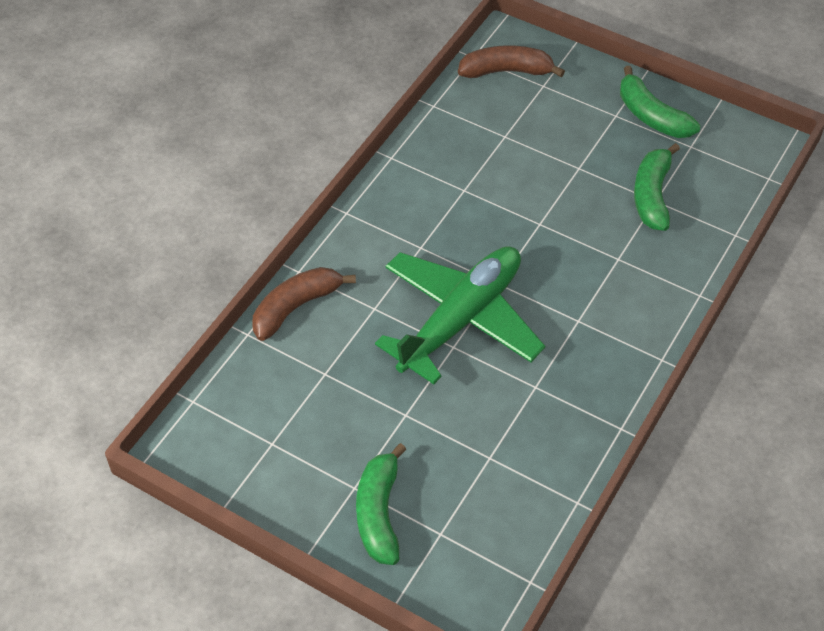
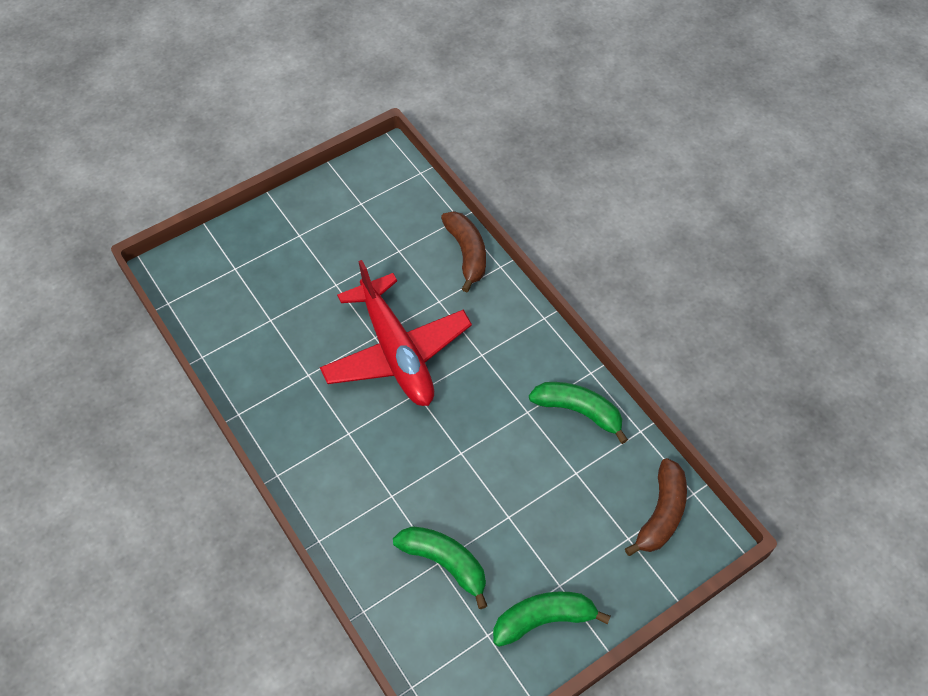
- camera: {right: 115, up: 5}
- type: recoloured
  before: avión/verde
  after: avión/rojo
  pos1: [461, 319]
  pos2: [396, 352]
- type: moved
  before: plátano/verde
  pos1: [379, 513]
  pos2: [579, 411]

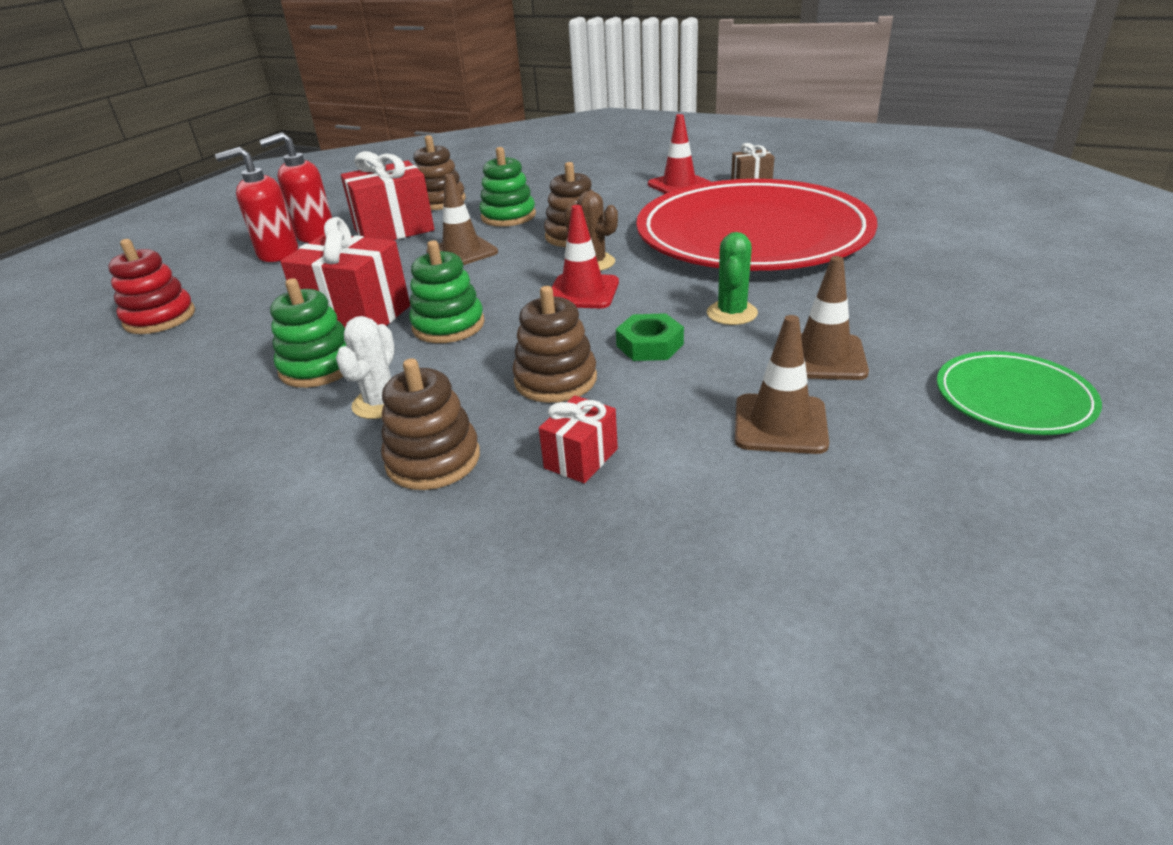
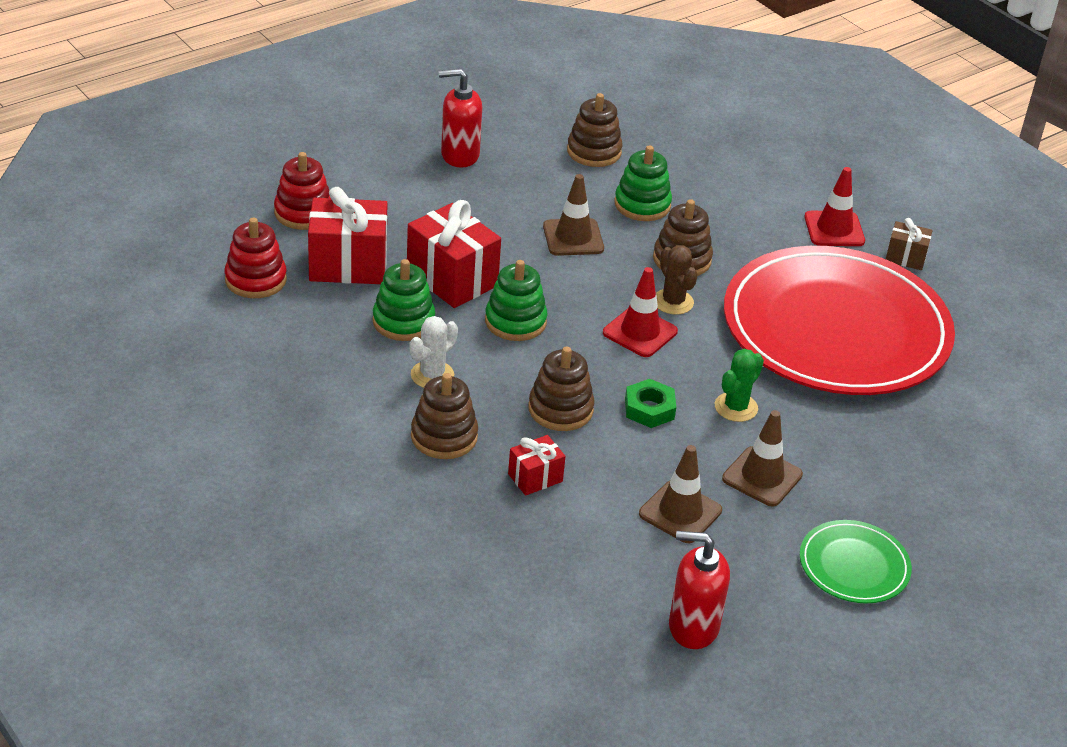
- camera: {right: 20, up: 5}
- type: moved
  before: dispensador de jabón/rojo
  pos1: [278, 253]
  pos2: [693, 627]
- type: moved
  before: regalo/rojo
  pos1: [394, 230]
  pos2: [348, 265]
- type: added
  after: juguete apilable/rojo
  pos2: [255, 280]

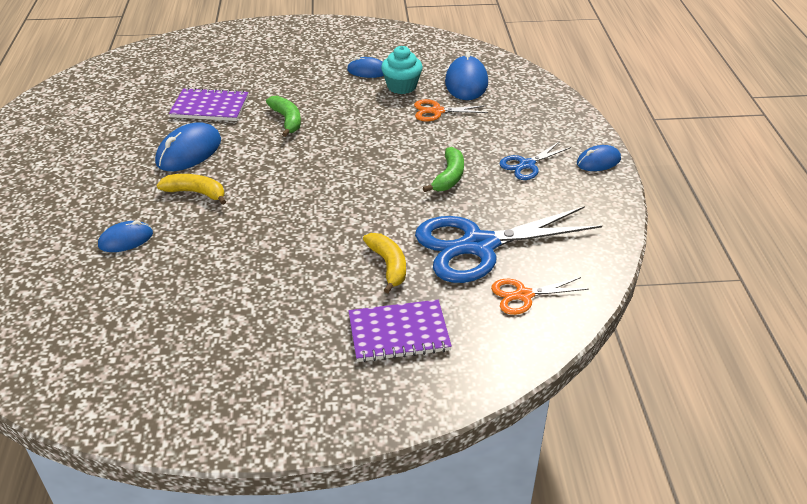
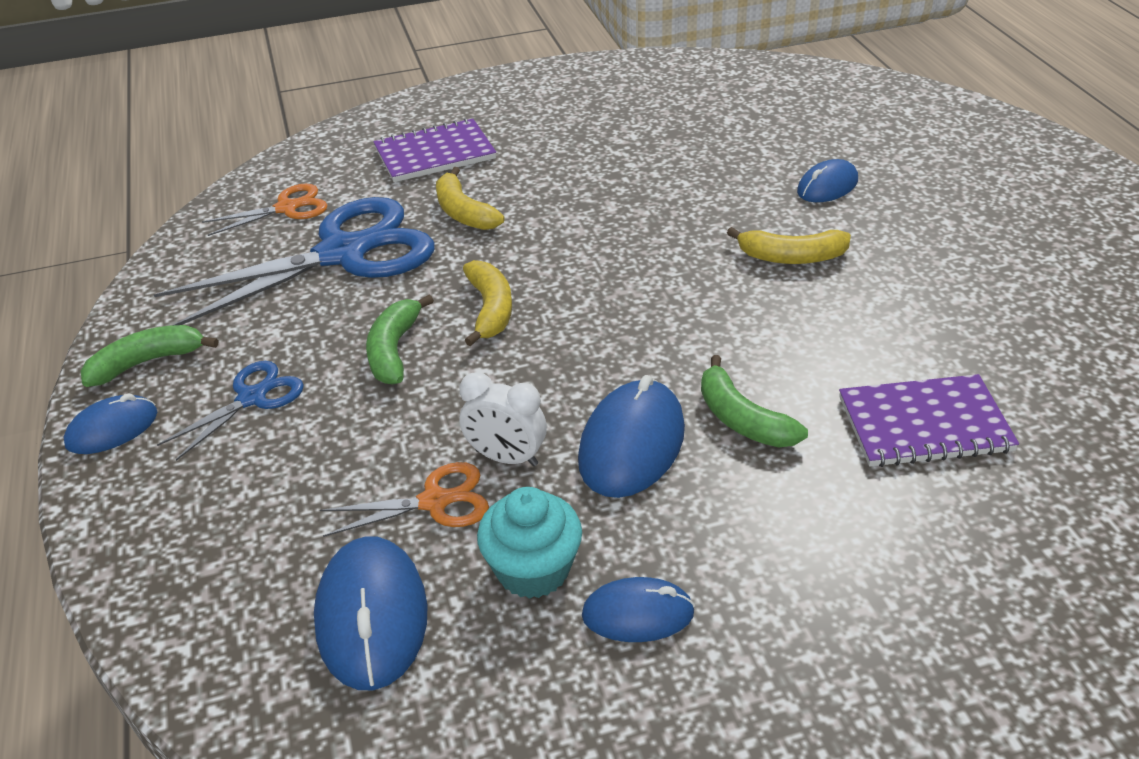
- camera: {right: 170, up: 0}
- type: moved
  before: ratón/azul
  pos1: [189, 152]
  pos2: [632, 444]
- type: added
  after: plátano/amarillo
  pos2: [490, 310]
- type: added
  after: plátano/verde
  pos2: [147, 362]
- type: added
  after: despertador/blanco
  pos2: [506, 458]

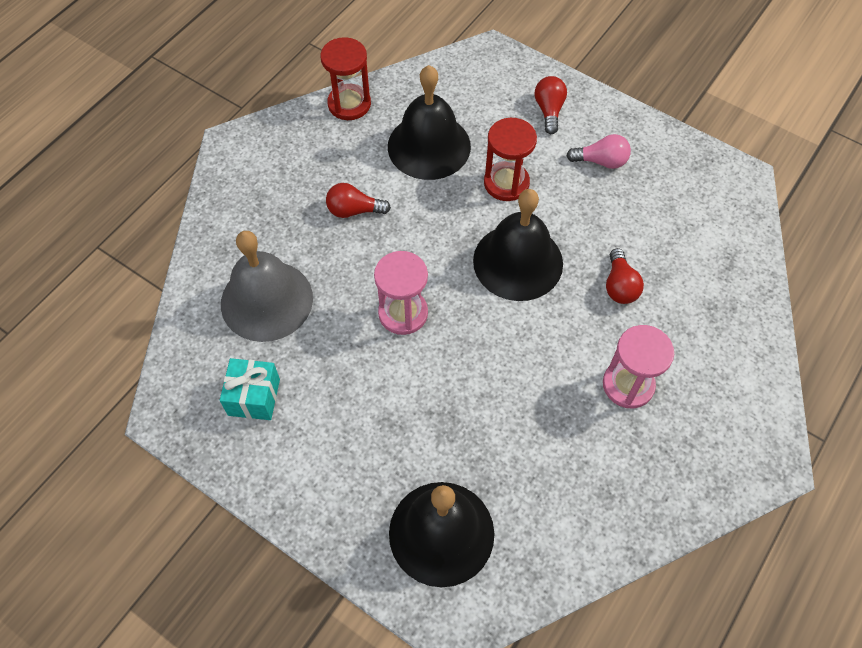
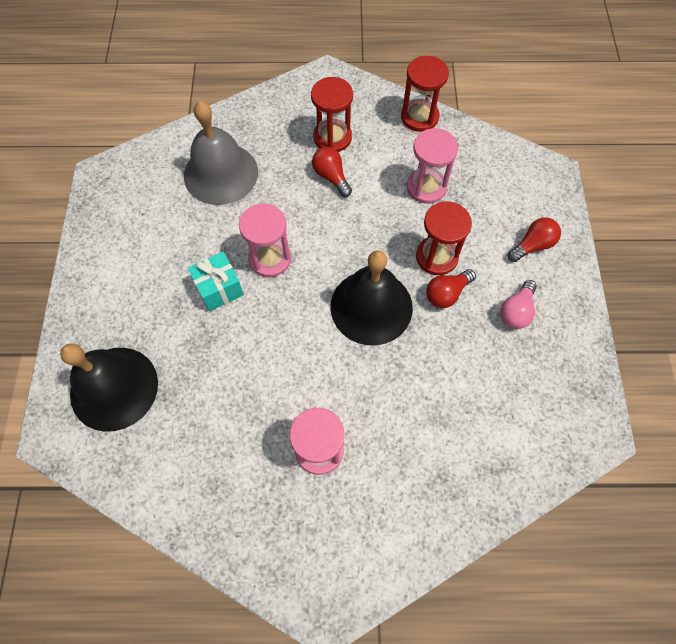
- camera: {right: 55, up: 5}
- type: replaced
  before: campana/negro
  after: reloj de arena/rosa
  pos1: [429, 146]
  pos2: [426, 187]
- type: turned
  before: bombilla/rosa
  pos1: [601, 161]
  pos2: [516, 311]
  turn: 60
- type: moved
  before: bombilla/rojo
  pos1: [619, 286]
  pos2: [446, 293]
- type: moved
  before: regalo/turquesa
  pos1: [254, 397]
  pos2: [219, 289]
- type: added
  after: reloj de arena/rojo
  pos2: [332, 137]

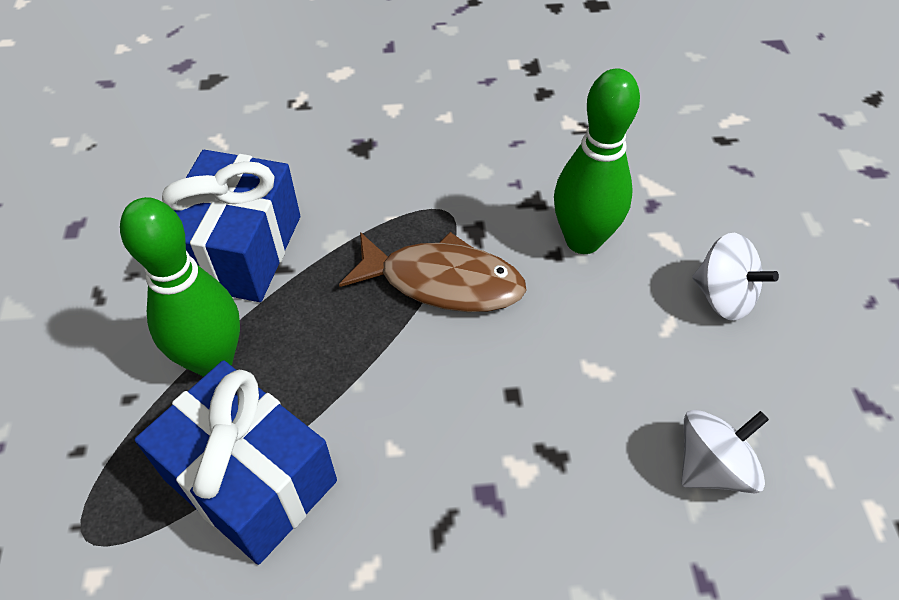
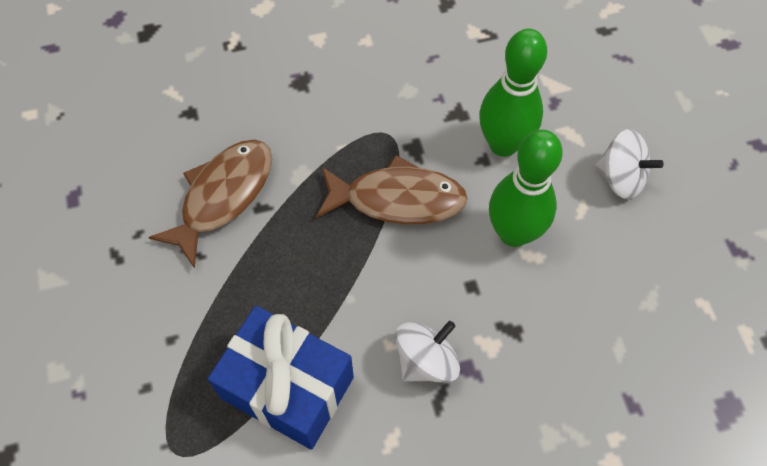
- camera: {right: -10, up: 10}
- type: replaced
  before: regalo/azul
  after: pez/marrón
  pos1: [240, 250]
  pos2: [223, 196]
- type: moved
  before: bolo/verde
  pos1: [213, 361]
  pos2: [513, 233]
- type: moved
  before: peonza/blanco
  pos1: [712, 467]
  pos2: [426, 361]

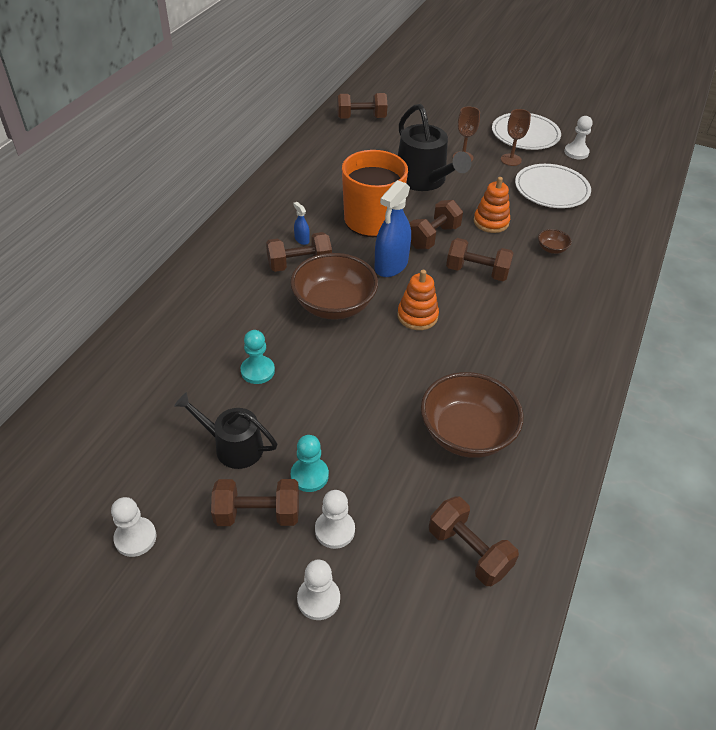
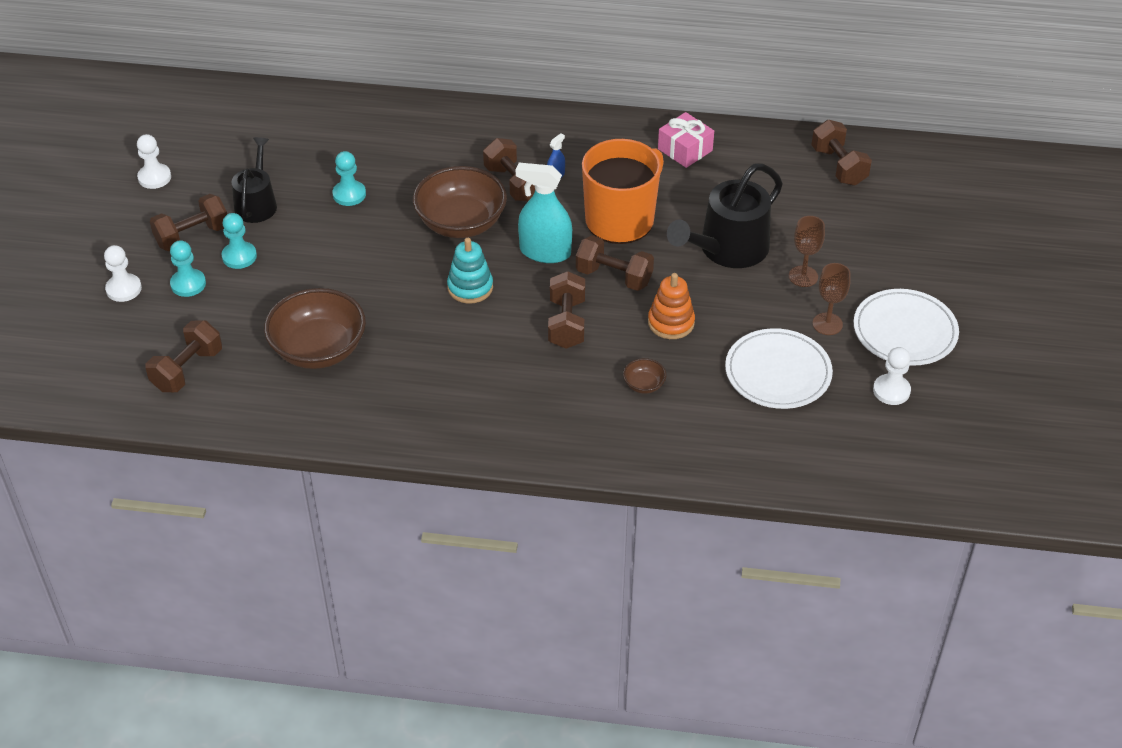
- camera: {right: 75, up: 0}
- type: recoloured
  before: pulverizador/azul
  after: pulverizador/turquesa
  pos1: [391, 265]
  pos2: [545, 252]
- type: recoloured
  before: juguete apilable/naranja
  after: juguete apilable/turquesa
  pos1: [417, 316]
  pos2: [470, 287]
- type: turned
  before: mancuerna/marrón
  pos1: [257, 514]
  pos2: [192, 236]
  turn: 75
- type: recoloured
  before: peón/blanco
  after: peón/turquesa
  pos1: [334, 530]
  pos2: [188, 284]
- type: added
  after: regalo/rosa
  pos2: [685, 150]

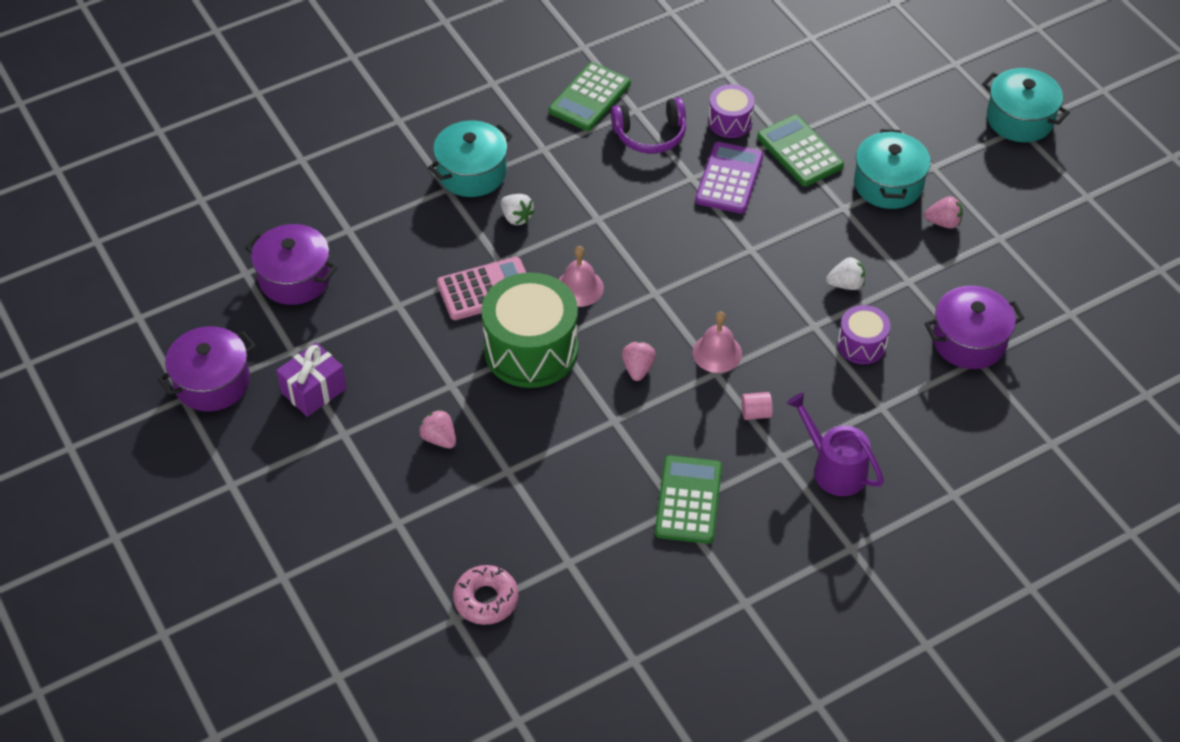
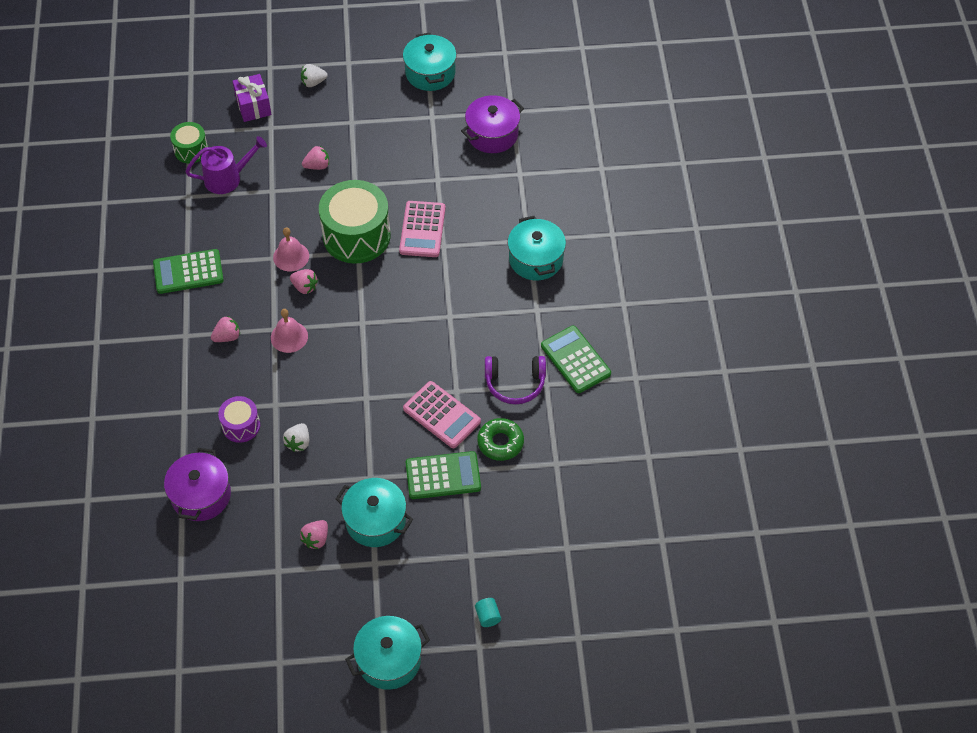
- camera: {right: 115, up: 5}
- type: replaced
  before: tambor/morado
  after: rosquilla/verde
  pos1: [730, 122]
  pos2: [500, 442]
- type: turned
  before: auriculares/morado
  pos1: [650, 135]
  pos2: [515, 383]
  turn: -105
- type: recoloured
  before: calculadora/morado
  after: calculadora/rosa
  pos1: [729, 179]
  pos2: [442, 415]
- type: moved
  before: fresa/blanco
  pos1: [516, 217]
  pos2: [313, 82]
- type: moved
  before: campana/rosa
  pos1: [579, 288]
  pos2: [291, 256]
- type: recoloured
  before: olla/morado
  after: olla/turquesa
  pos1: [212, 382]
  pos2: [430, 73]
- type: moved
  before: regalo/morado
  pos1: [314, 390]
  pos2: [253, 106]
- type: replaced
  before: cilindro/rosa
  after: fresa/rosa
  pos1: [755, 413]
  pos2: [227, 337]
- type: moved
  before: regadera/morado
  pos1: [834, 468]
  pos2: [227, 178]
- type: turned
  before: calculadora/verde
  pos1: [688, 500]
  pos2: [188, 272]
  turn: 135
- type: replaced
  before: rosquilla/rosa
  after: tambor/verde
  pos1: [486, 599]
  pos2: [191, 150]
- type: added
  after: cilindro/turquesa
  pos2: [487, 616]

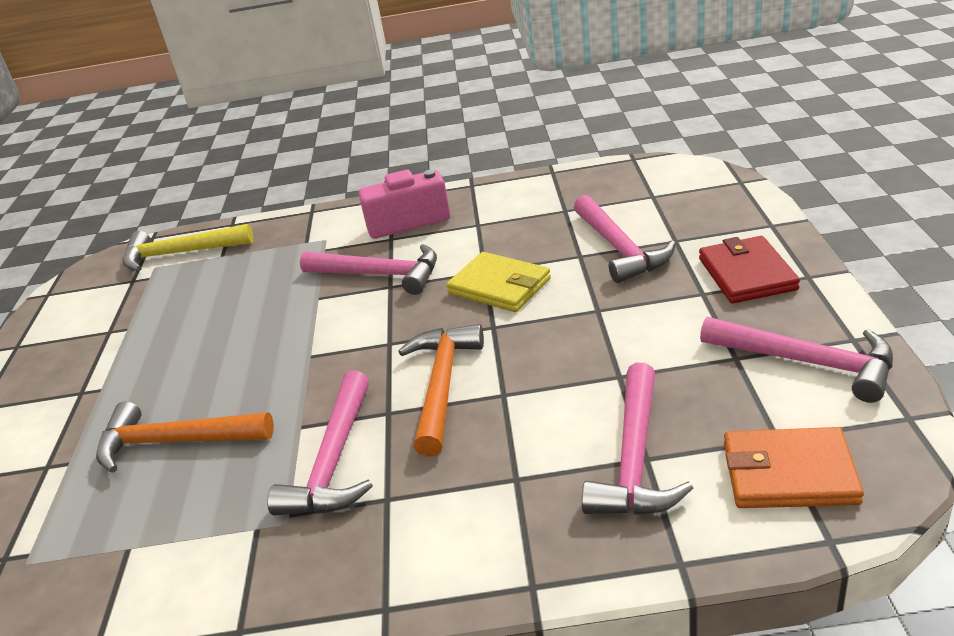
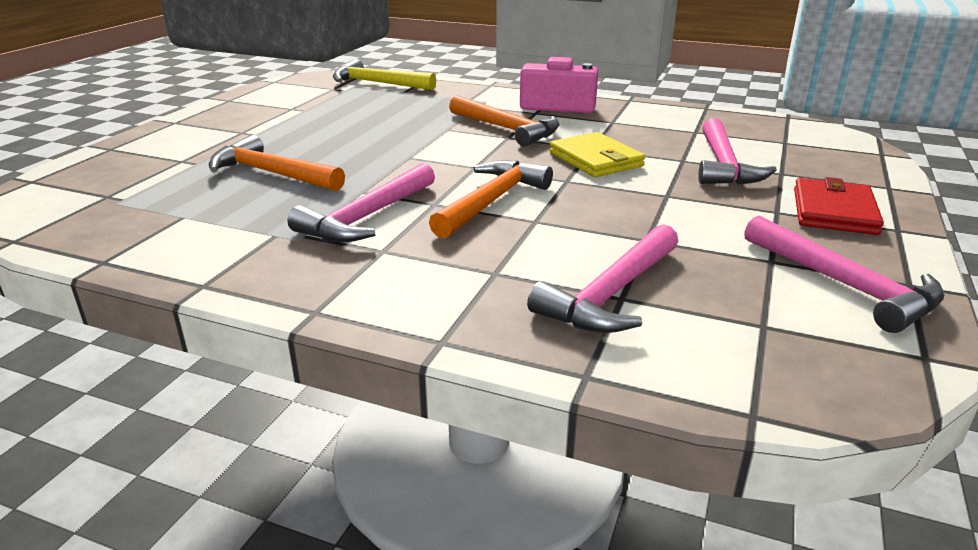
- camera: {right: 20, up: -5}
- type: recoloured
  before: martillo/rosa
  after: martillo/naranja
  pos1: [380, 274]
  pos2: [507, 129]
- type: removed
  before: cartera/naranja
  pos1: [788, 473]

